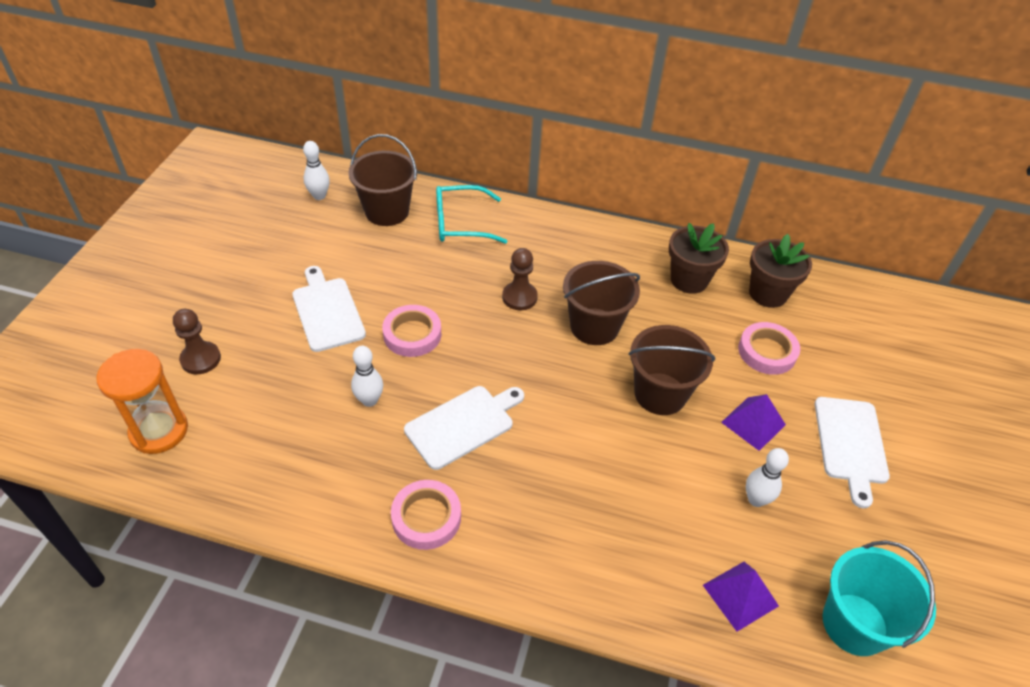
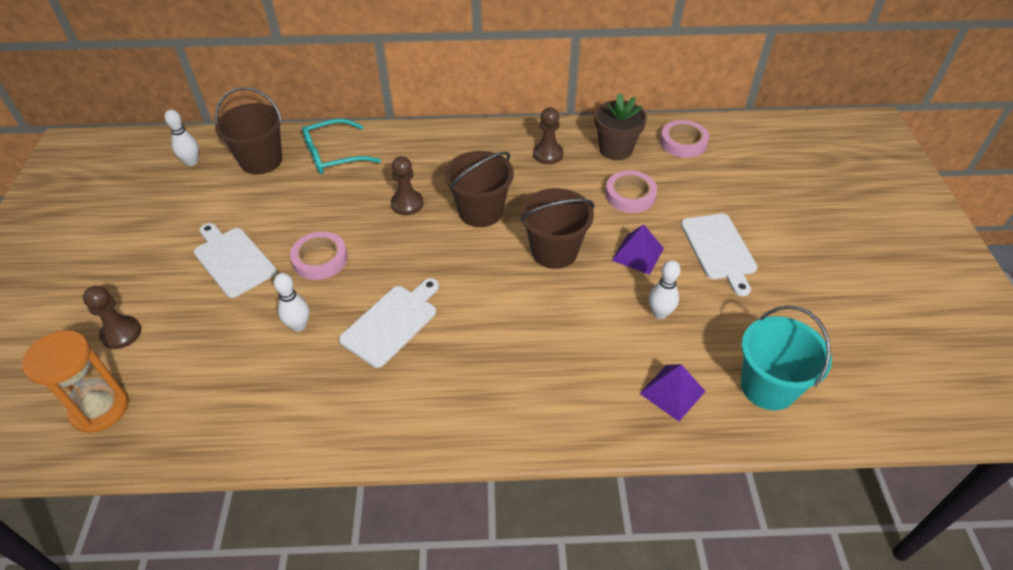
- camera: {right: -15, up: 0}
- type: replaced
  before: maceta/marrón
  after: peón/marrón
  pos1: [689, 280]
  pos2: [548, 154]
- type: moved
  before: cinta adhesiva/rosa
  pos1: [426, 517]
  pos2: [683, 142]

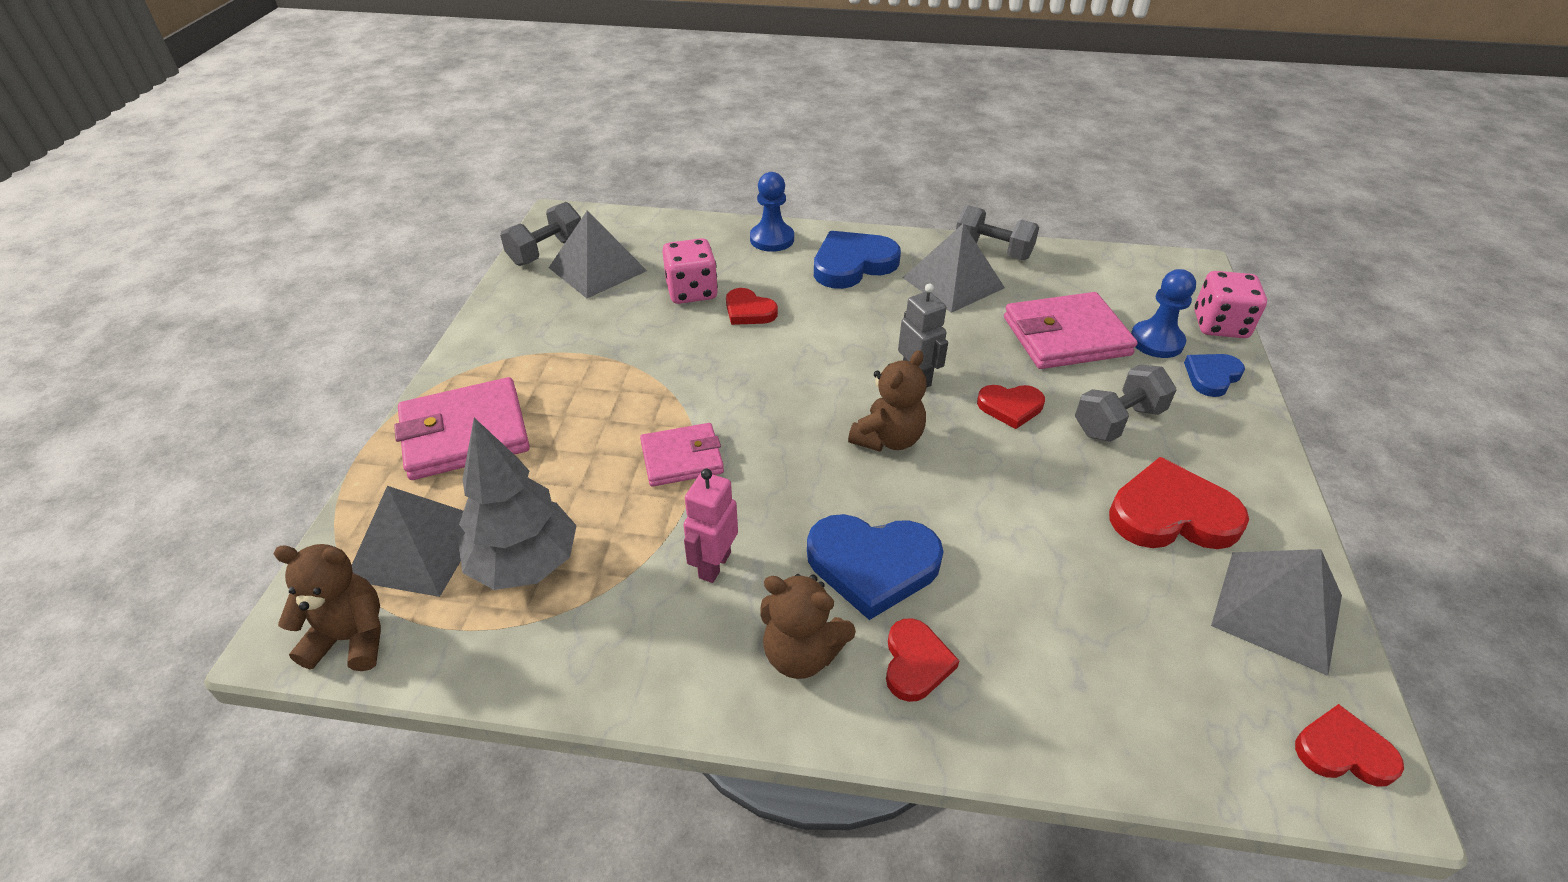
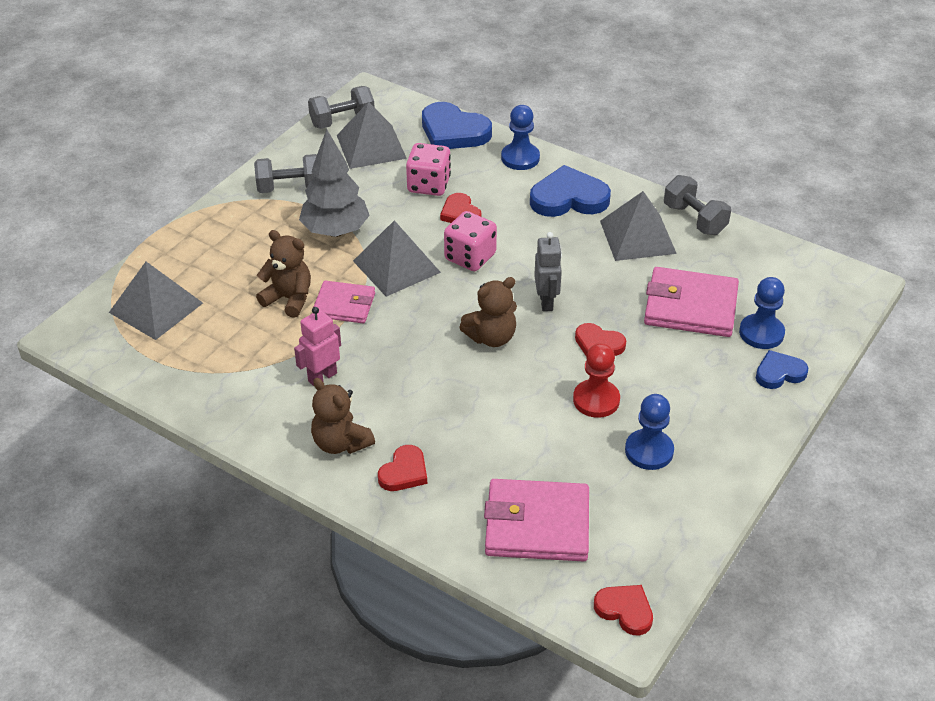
- camera: {right: 25, up: 0}
- type: moved
  before: dado/rosa
  pos1: [1220, 325]
  pos2: [470, 257]
- type: moved
  before: mancuerna/gris
  pos1: [1118, 421]
  pos2: [290, 188]
- type: moved
  before: cartera/rosa
  pos1: [465, 434]
  pos2: [537, 525]
- type: moved
  before: árbol/gris
  pos1: [526, 564]
  pos2: [335, 231]
- type: replaced
  before: corazón/rojo
  after: peón/azul
  pos1: [1171, 514]
  pos2: [649, 451]
- type: moved
  before: corazón/azul
  pos1: [872, 565]
  pos2: [453, 131]
- type: moved
  before: osito/marrón
  pos1: [351, 638]
  pos2: [289, 299]
- type: moved
  before: pirámide/gris
  pos1: [1277, 610]
  pos2: [396, 266]
- type: added
  after: peón/rojo
  pos2: [596, 400]

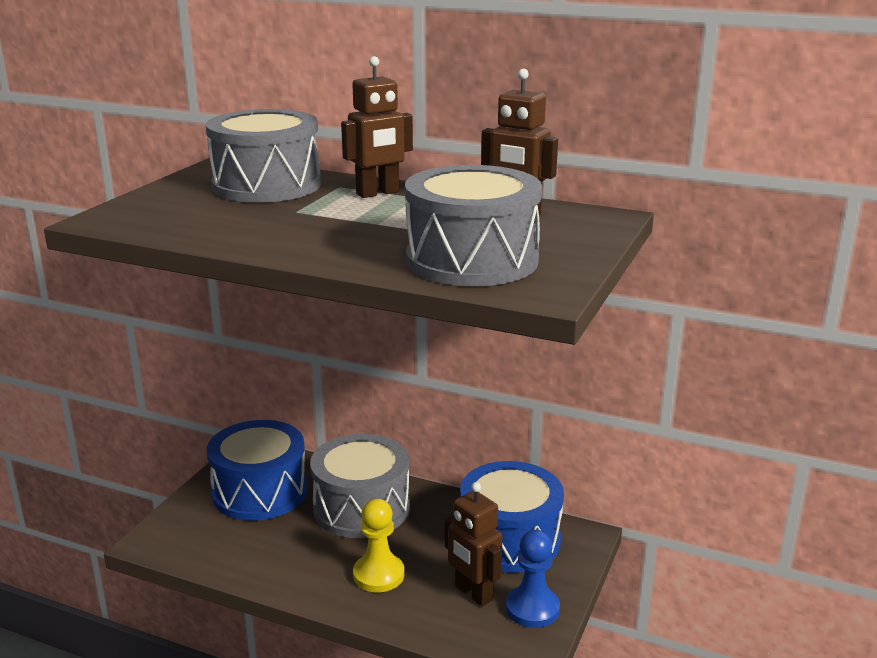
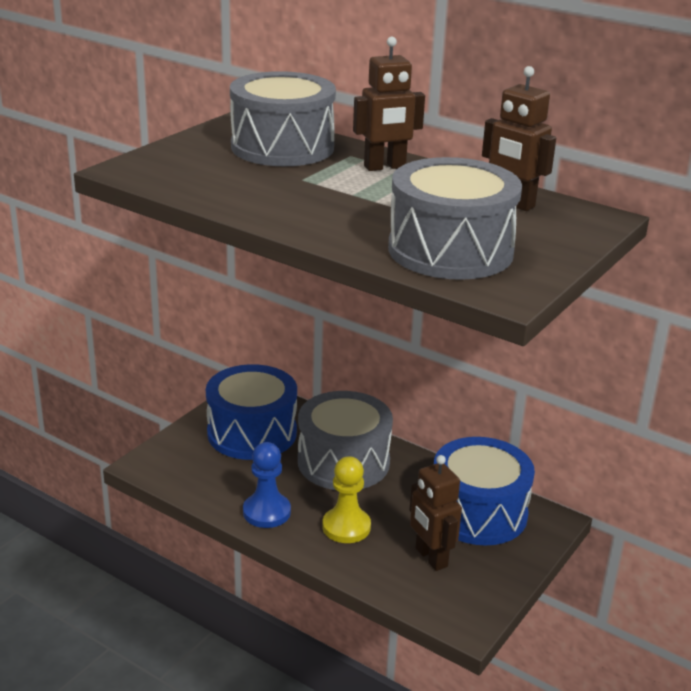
- camera: {right: 10, up: 5}
- type: moved
  before: peón/azul
  pos1: [532, 608]
  pos2: [266, 512]

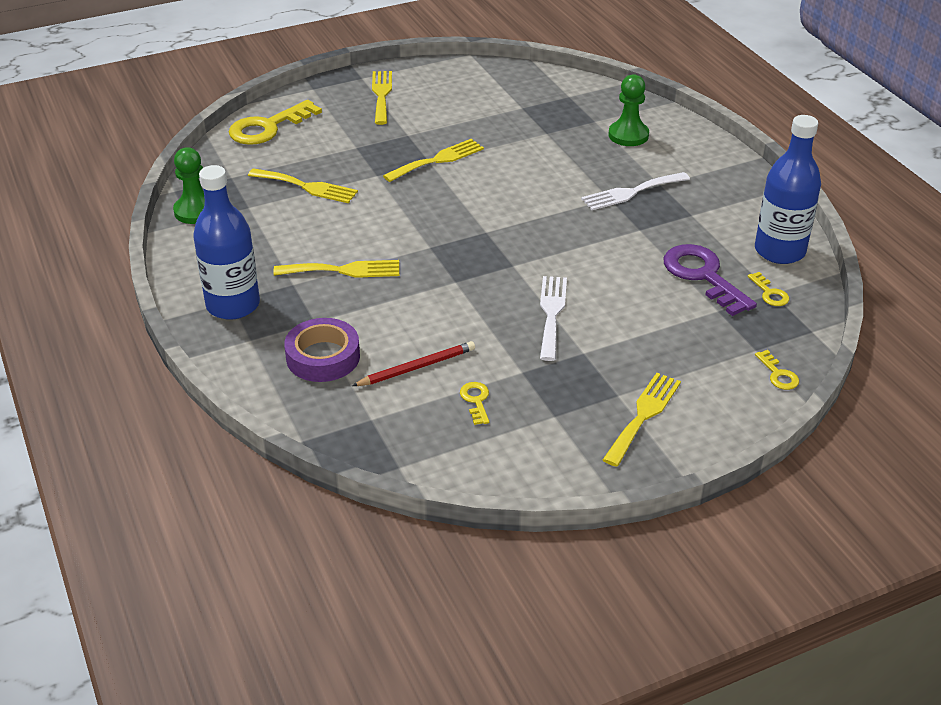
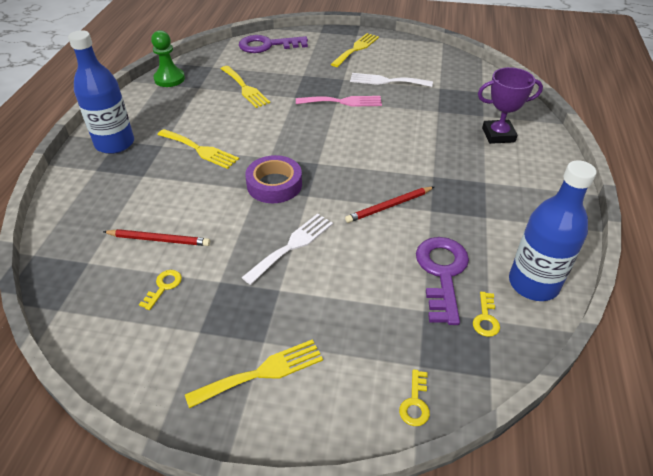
- camera: {right: 35, up: 5}
- type: replaced
  before: peón/verde
  after: trofeo/morado
  pos1: [628, 135]
  pos2: [498, 135]
- type: recoloured
  before: llave/amarillo
  after: llave/morado
  pos1: [268, 127]
  pos2: [267, 45]
- type: recoloured
  before: tenedor/amarillo
  after: tenedor/rosa
  pos1: [438, 160]
  pos2: [343, 102]
- type: moved
  before: tenedor/blanco
  pos1: [631, 192]
  pos2: [386, 81]
- type: moved
  before: cinta adhesiva/morado
  pos1: [323, 357]
  pos2: [274, 184]
- type: added
  after: lápiz/rojo
  pos2: [389, 206]

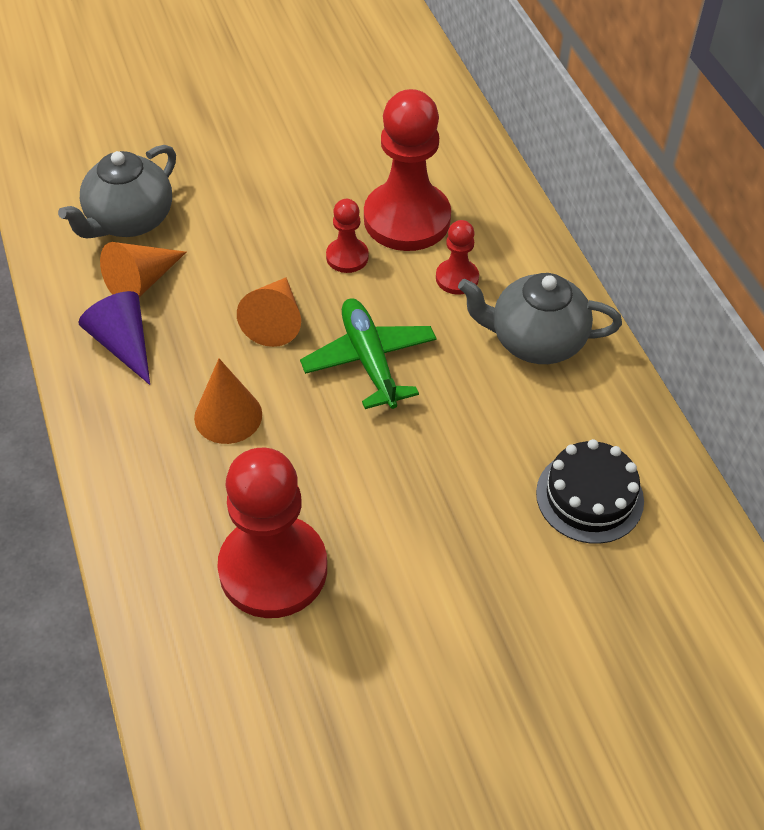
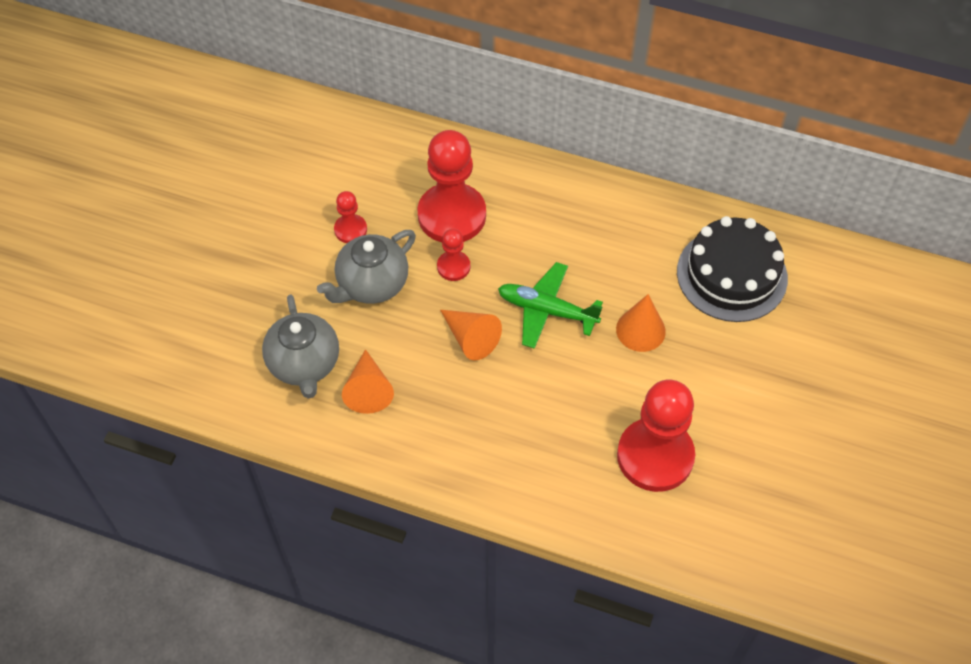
- camera: {right: -50, up: 5}
- type: moved
  before: peón/rojo
  pos1: [457, 278]
  pos2: [350, 230]
- type: moved
  before: tetera/gris
  pos1: [535, 341]
  pos2: [371, 284]
- type: removed
  before: cono/morado
  pos1: [123, 344]
- type: moved
  before: cono/naranja
  pos1: [228, 416]
  pos2: [640, 330]
- type: resized
  before: tarta/negro
  pos1: [589, 496]
  pos2: [732, 275]
  scale: 1.51

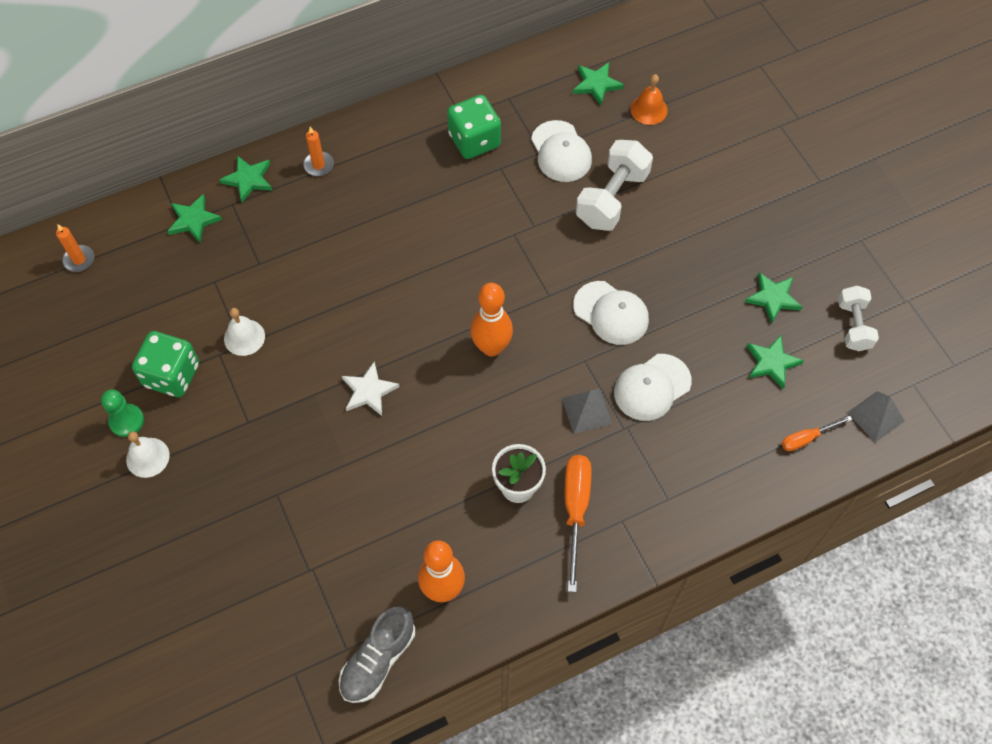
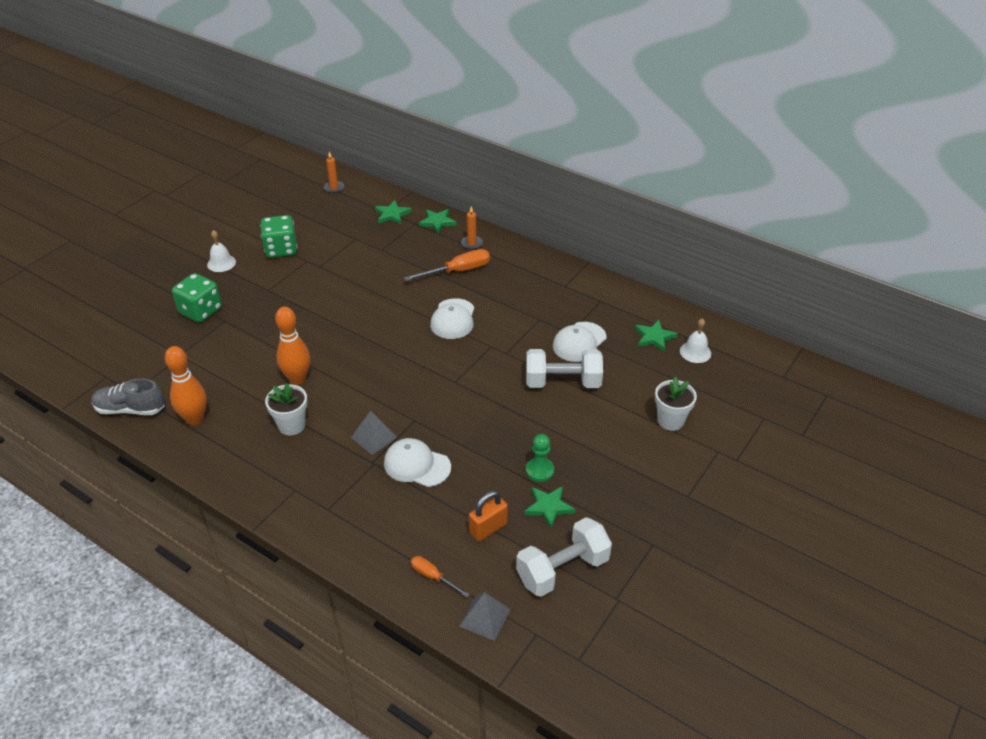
- camera: {right: 60, up: -20}
- type: removed
  before: campana/naranja
  pos1: [649, 109]
- type: moved
  before: dado/verde
  pos1: [474, 140]
  pos2: [200, 311]
- type: moved
  before: gorra/blanco
  pos1: [611, 313]
  pos2: [453, 319]
- type: moved
  before: bolo/naranja
  pos1: [491, 347]
  pos2: [297, 379]
- type: resized
  before: mancuerna/blanco
  pos1: [853, 326]
  pos2: [562, 570]
  scale: 1.57
- type: moved
  before: campana/blanco
  pos1: [244, 337]
  pos2: [695, 352]
- type: replaced
  before: estrella/verde
  after: candado/naranja
  pos1: [772, 362]
  pos2: [488, 528]
- type: removed
  before: estrella/blanco
  pos1: [369, 391]
- type: moved
  before: peón/verde
  pos1: [126, 421]
  pos2: [539, 470]
- type: moved
  before: destornillador/naranja
  pos1: [575, 510]
  pos2: [458, 271]
- type: added
  after: maceta/blanco
  pos2: [670, 420]

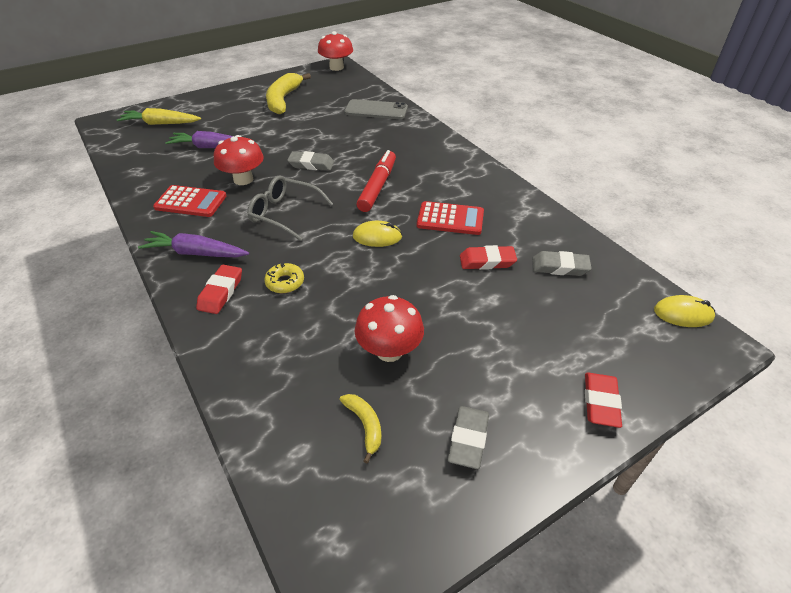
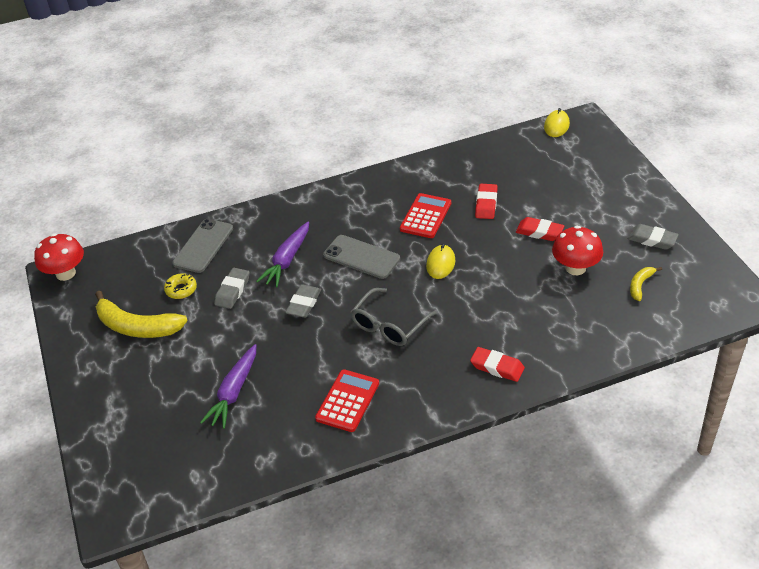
- camera: {right: -75, up: 0}
- type: removed
  before: zanahoria/amarillo
  pos1: [160, 124]
- type: removed
  before: seta/rojo
  pos1: [243, 179]
- type: replaced
  before: rotulador/rojo
  after: móvil/gris
  pos1: [377, 186]
  pos2: [361, 257]
- type: moved
  before: zanahoria/morado
  pos1: [195, 253]
  pos2: [287, 260]
- type: moved
  before: goma de borrar/gris
  pos1: [560, 267]
  pos2: [232, 291]
- type: moved
  before: rosquilla/amarillo
  pos1: [285, 282]
  pos2: [181, 289]
- type: moved
  before: goma de borrar/rojo
  pos1: [600, 402]
  pos2: [539, 232]
- type: turned
  before: plátano/amarillo
  pos1: [365, 426]
  pos2: [640, 285]
  turn: -45

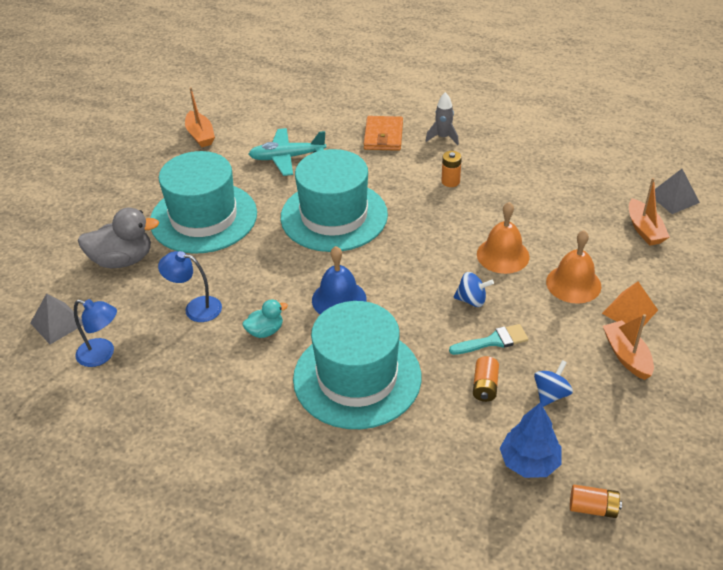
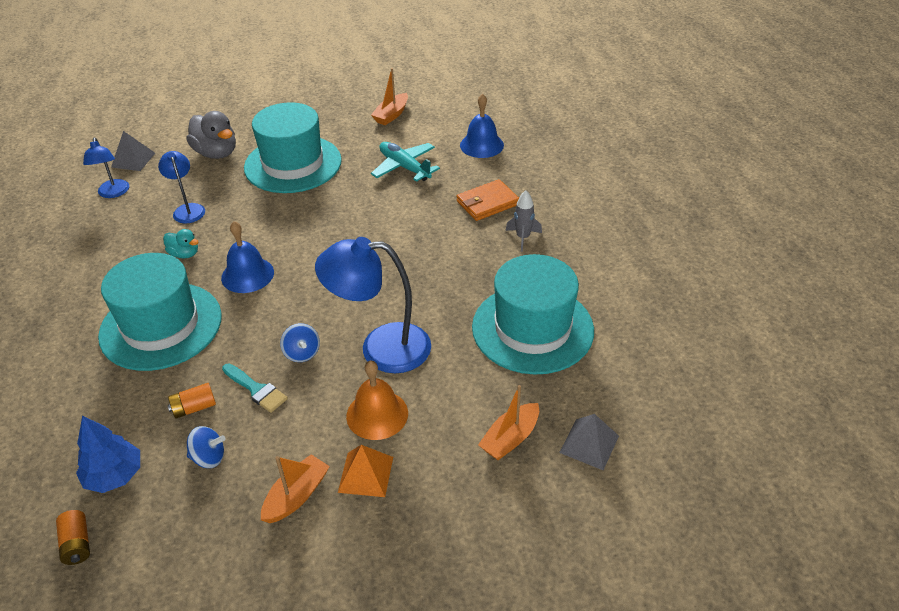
- camera: {right: 55, up: 0}
- type: moved
  before: sombrero/turquesa
  pos1: [334, 216]
  pos2: [532, 328]
- type: removed
  before: pila/naranja
  pos1: [450, 181]
- type: replaced
  before: campana/naranja
  after: lámpara/azul
  pos1: [503, 255]
  pos2: [381, 348]
- type: added
  after: campana/azul
  pos2: [481, 145]

